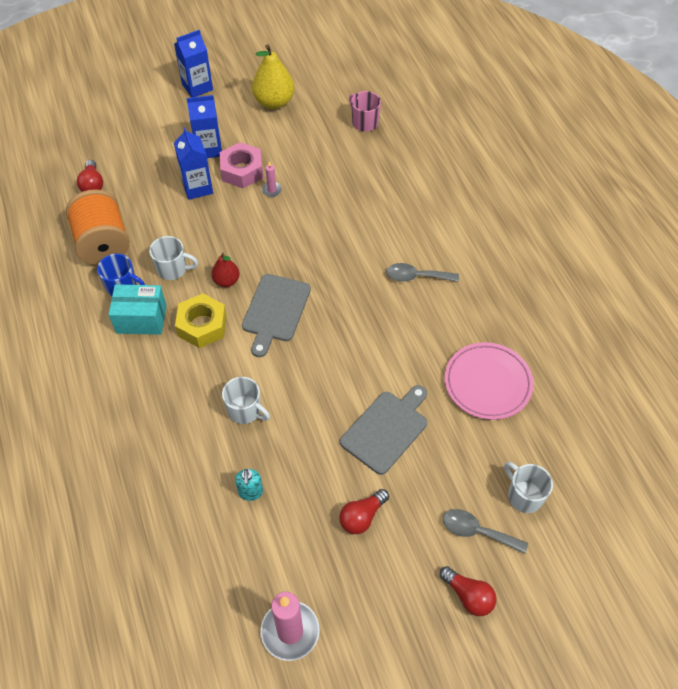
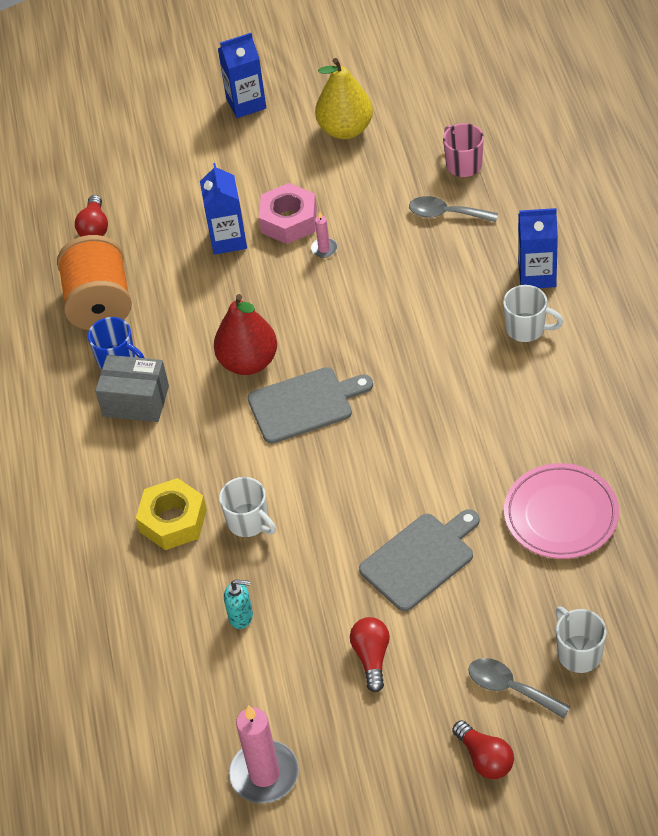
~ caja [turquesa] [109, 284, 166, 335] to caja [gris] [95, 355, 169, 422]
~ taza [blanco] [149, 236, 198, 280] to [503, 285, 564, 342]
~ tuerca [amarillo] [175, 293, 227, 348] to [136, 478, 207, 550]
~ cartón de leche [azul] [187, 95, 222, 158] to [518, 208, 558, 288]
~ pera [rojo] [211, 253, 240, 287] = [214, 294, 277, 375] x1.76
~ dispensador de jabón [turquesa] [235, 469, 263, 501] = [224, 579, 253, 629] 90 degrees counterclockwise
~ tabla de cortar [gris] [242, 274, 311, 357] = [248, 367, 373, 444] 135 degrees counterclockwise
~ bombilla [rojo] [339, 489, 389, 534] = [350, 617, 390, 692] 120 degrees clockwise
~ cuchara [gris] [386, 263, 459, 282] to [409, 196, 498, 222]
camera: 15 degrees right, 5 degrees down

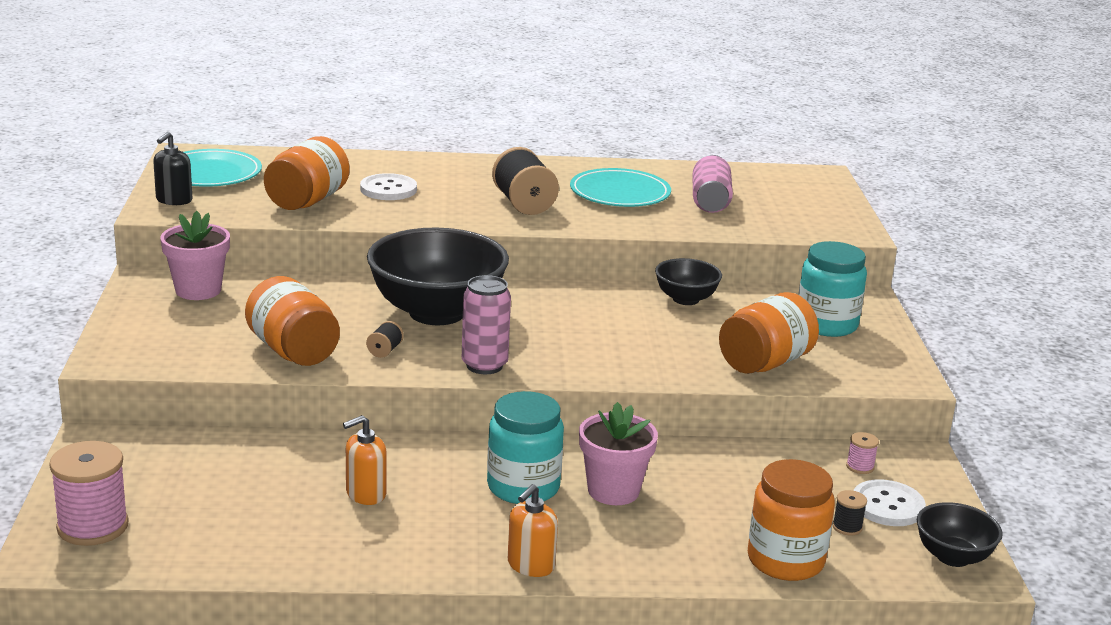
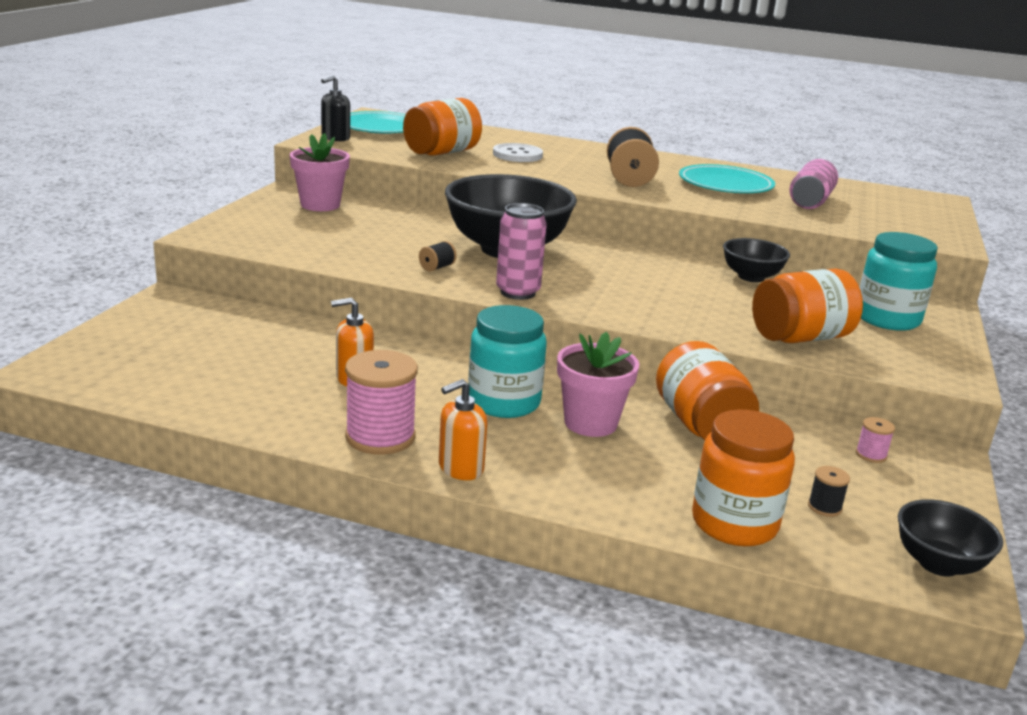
~ carrete [rosa] [49, 441, 129, 546] to [345, 350, 418, 455]
~ tarro [naranja] [245, 276, 340, 366] to [656, 341, 759, 440]
- botón [blanco] [853, 479, 926, 526]
camera: 20 degrees right, 0 degrees up

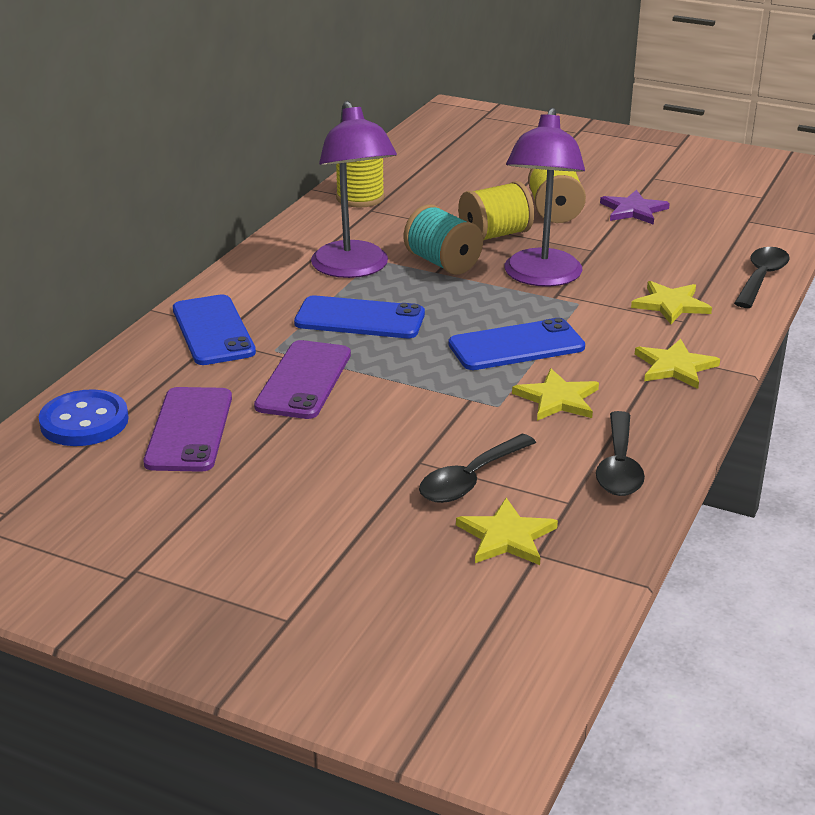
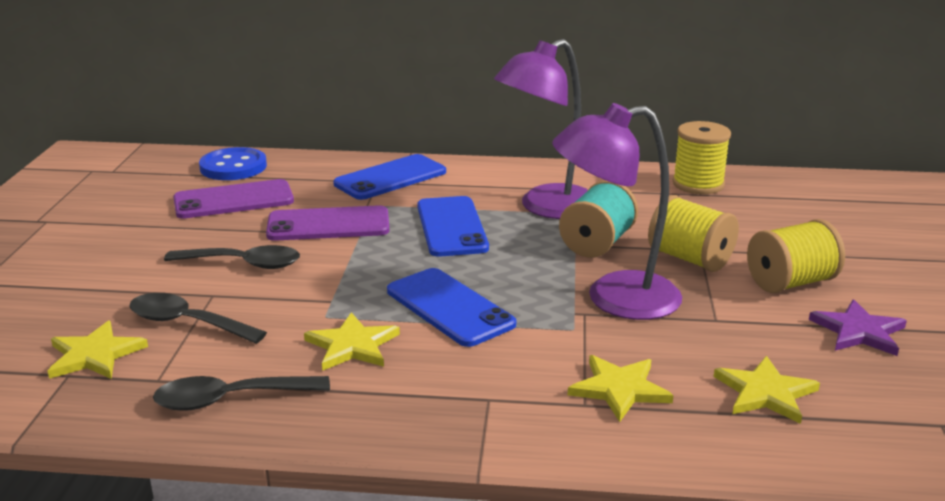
~ estrella [amarillo] [635, 339, 720, 389] to [714, 356, 820, 424]
~ cuchara [negro] [734, 247, 790, 308] to [164, 245, 300, 269]
camera: 70 degrees right, 5 degrees down

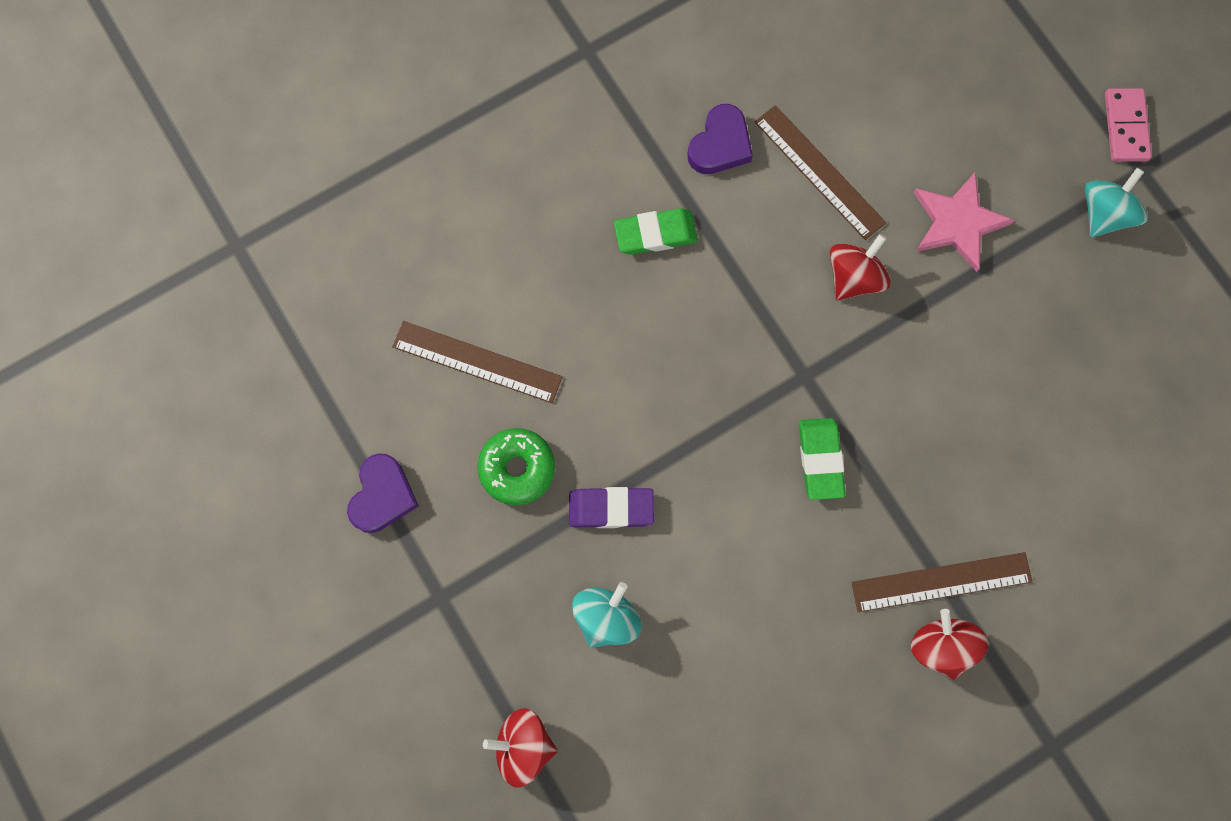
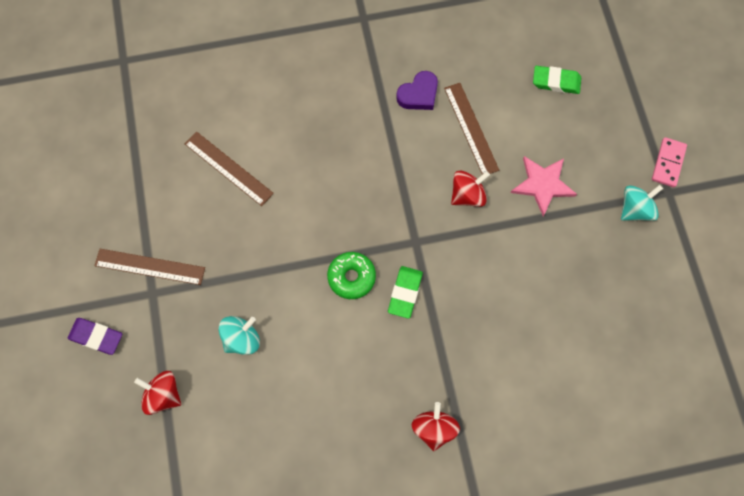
- corazón [morado] [347, 453, 419, 533]
~ rosquilla [verde] [477, 428, 555, 505] to [327, 252, 376, 299]
~ goma de borrar [morado] [569, 487, 654, 528] to [68, 318, 122, 355]
~ goma de borrar [verde] [614, 208, 698, 255] to [533, 66, 581, 94]
~ regla [marrón] [851, 552, 1033, 612] to [94, 249, 205, 285]
camera: 20 degrees right, 5 degrees down

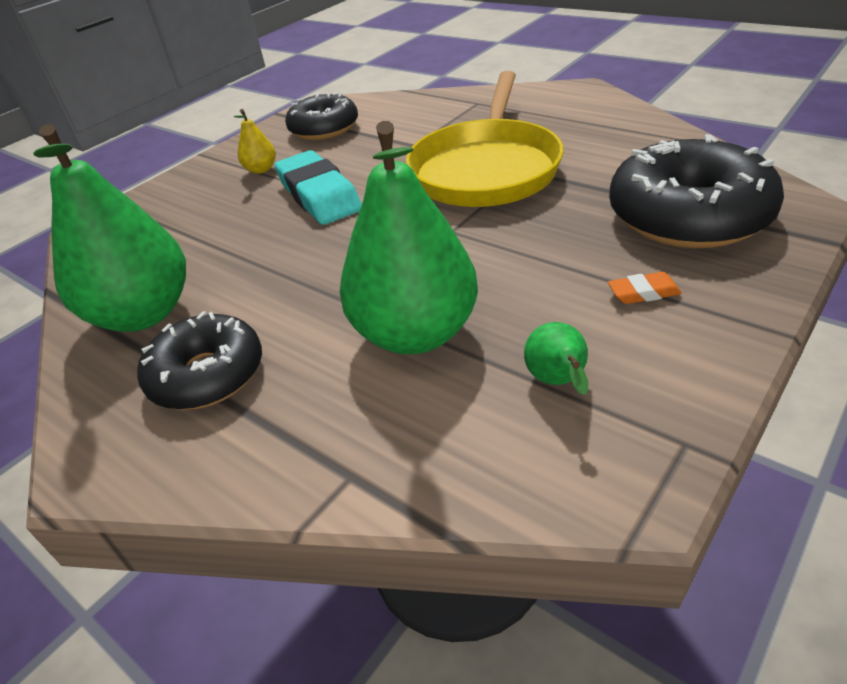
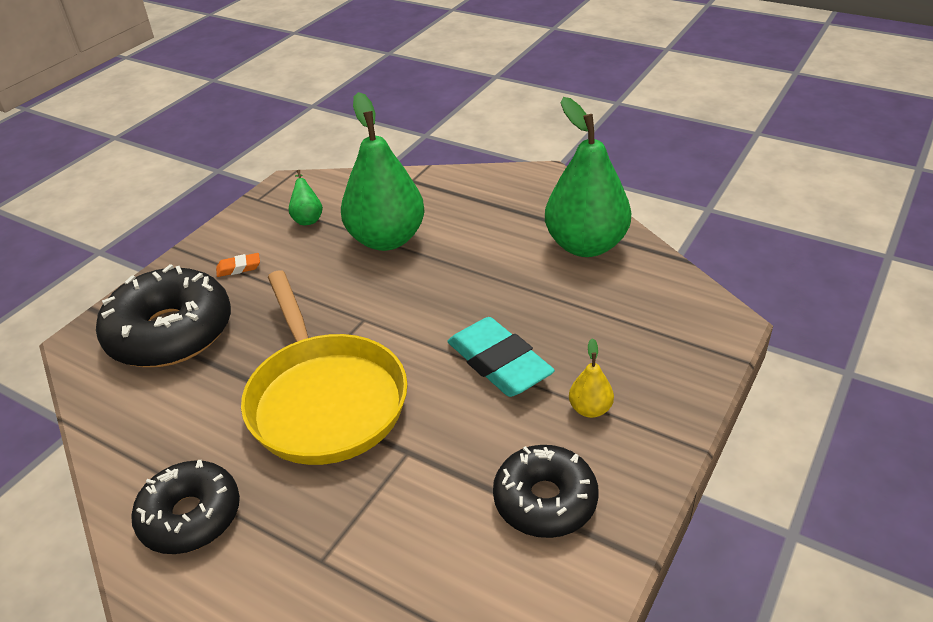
~ rosquilla [negro] [137, 311, 262, 410] to [131, 460, 240, 554]
~ sartén [amarillo] [406, 71, 564, 207] = [241, 270, 408, 465] 150 degrees clockwise
camera: 170 degrees right, 0 degrees up

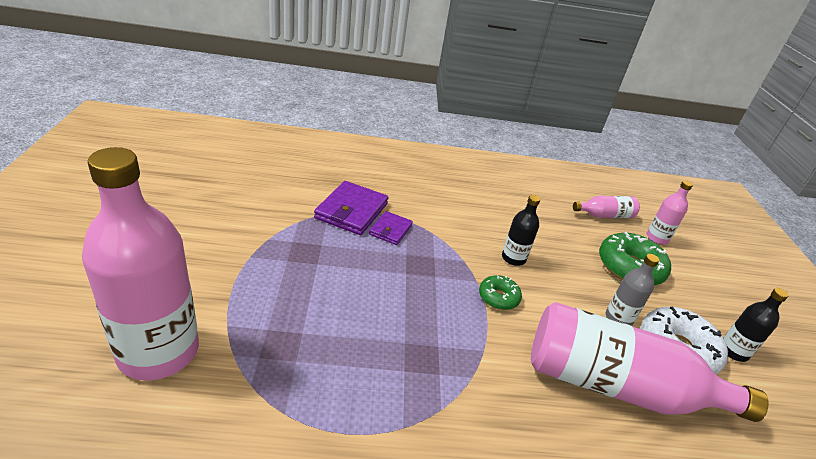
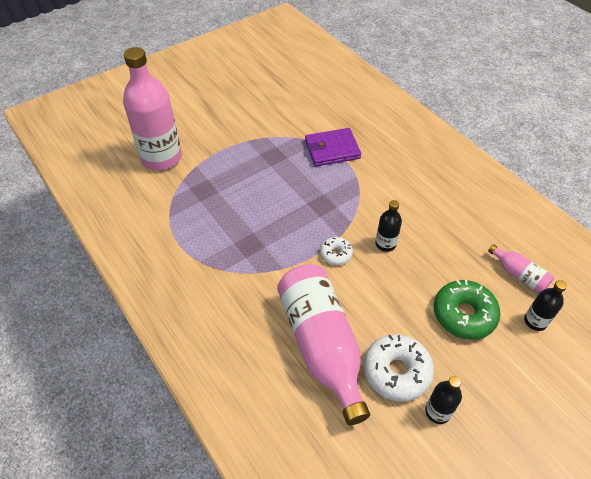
- cartera [morado] [369, 211, 413, 245]
~ rosquilla [verde] [479, 275, 522, 310] to rosquilla [blanco] [320, 237, 353, 265]
- botella [gris] [606, 254, 659, 326]
~ botella [rosa] [647, 180, 693, 245] to botella [negro] [524, 280, 567, 331]
camera: 60 degrees right, 15 degrees up

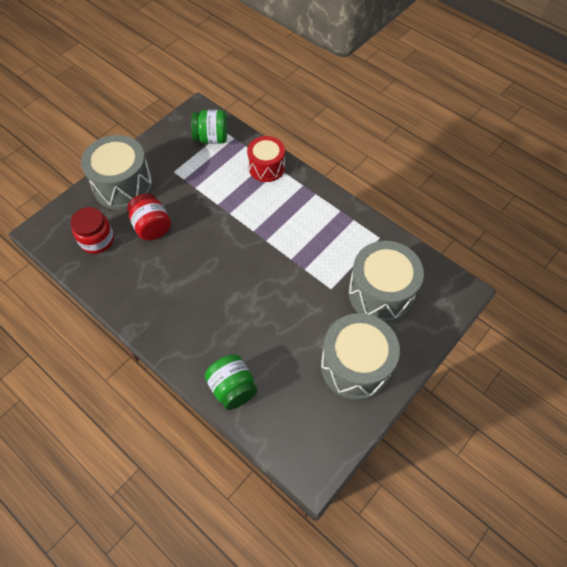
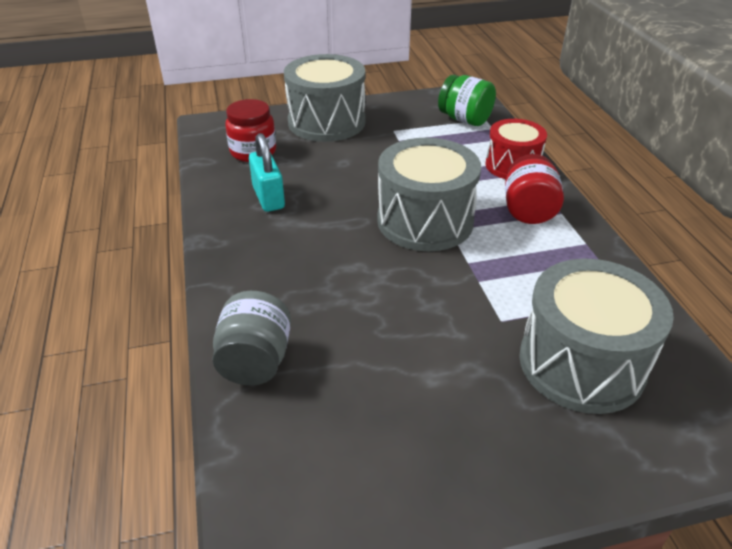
~ tarro [rojo] [127, 193, 171, 240] to [505, 154, 564, 224]
~ tarro [verde] [205, 354, 257, 410] to tarro [gris] [212, 291, 291, 385]
~ tambor [gris] [321, 313, 400, 400] to [377, 138, 481, 251]
+ candado [turquesa] [249, 133, 285, 212]
camera: 35 degrees right, 20 degrees down

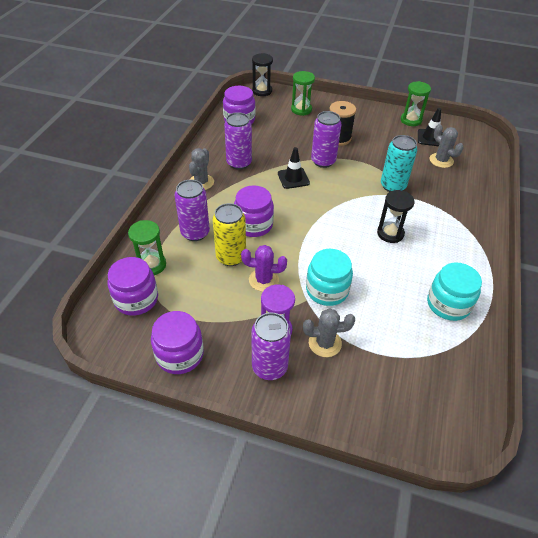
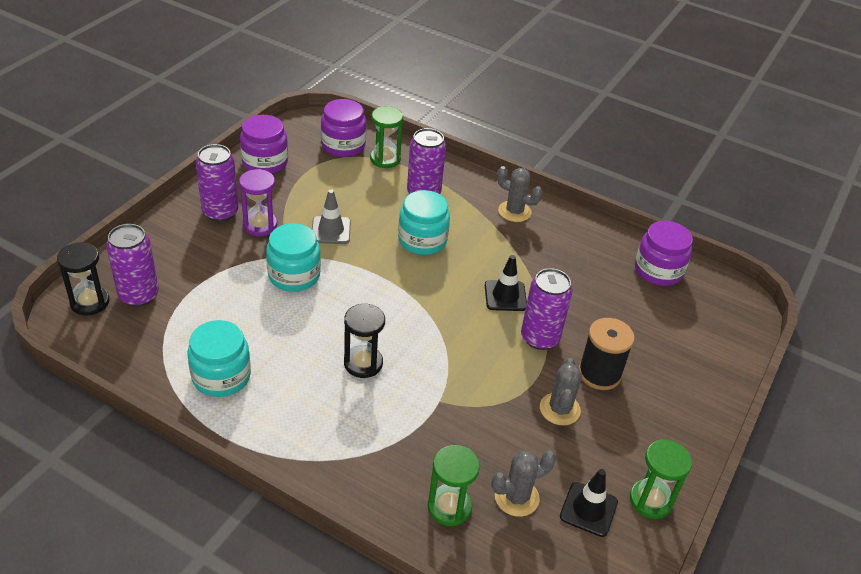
- lata [amarillo] [213, 203, 246, 266]
~ lata [morado] [224, 112, 252, 170] to [106, 224, 159, 307]
~ tarro [morado] [234, 185, 274, 237] to tarro [turquesa] [398, 190, 450, 255]
~ cactus [morado] [241, 245, 287, 292] to cono de tráfico [gris] [312, 189, 351, 244]
~ reloj de arena [negro] [252, 53, 273, 96] to [57, 242, 109, 315]
~ reloj de arena [verde] [291, 71, 315, 116] to [428, 445, 480, 526]
~ cactus [gris] [303, 308, 355, 357] to [540, 358, 582, 425]
- lata [turquesa] [381, 135, 417, 192]
camera: 100 degrees right, 5 degrees down

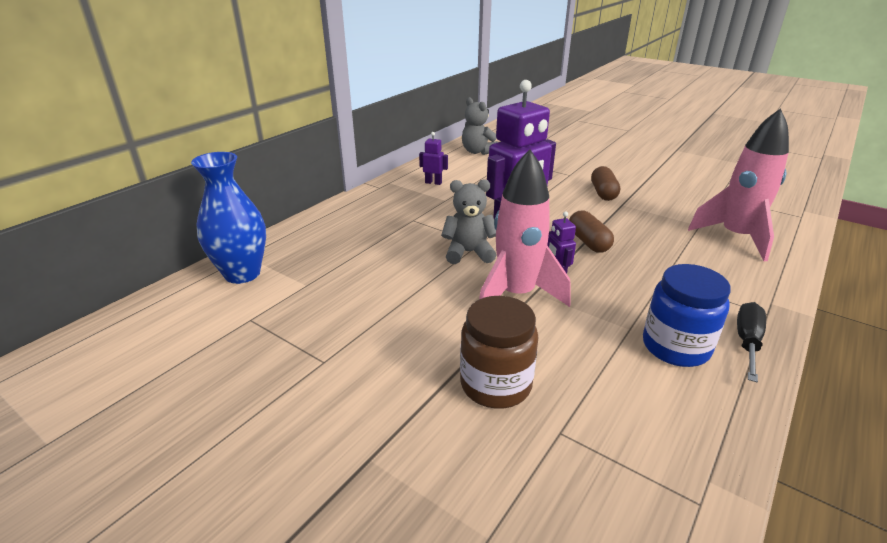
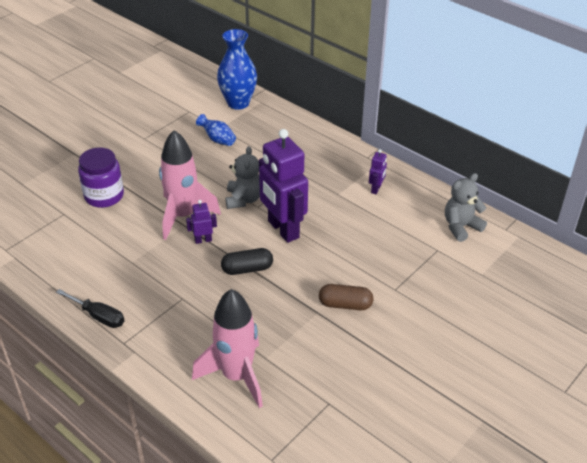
~ tarro [marrón] [460, 296, 539, 409] to tarro [morado] [78, 148, 124, 208]
~ cápsula [marrón] [569, 211, 614, 253] to cápsula [negro] [221, 248, 273, 275]
- tarro [azul] [643, 264, 731, 367]
+ florero [azul] [196, 114, 236, 146]
camera: 95 degrees right, 10 degrees up

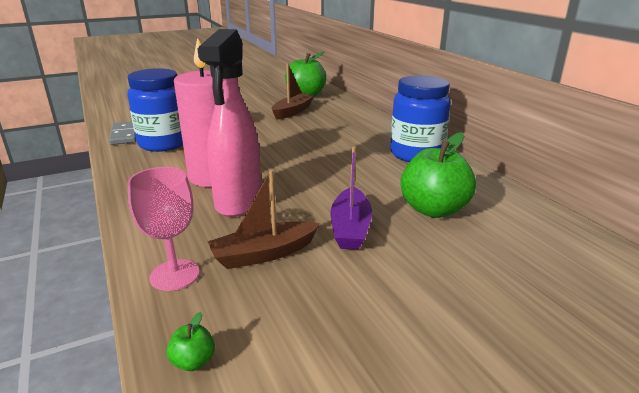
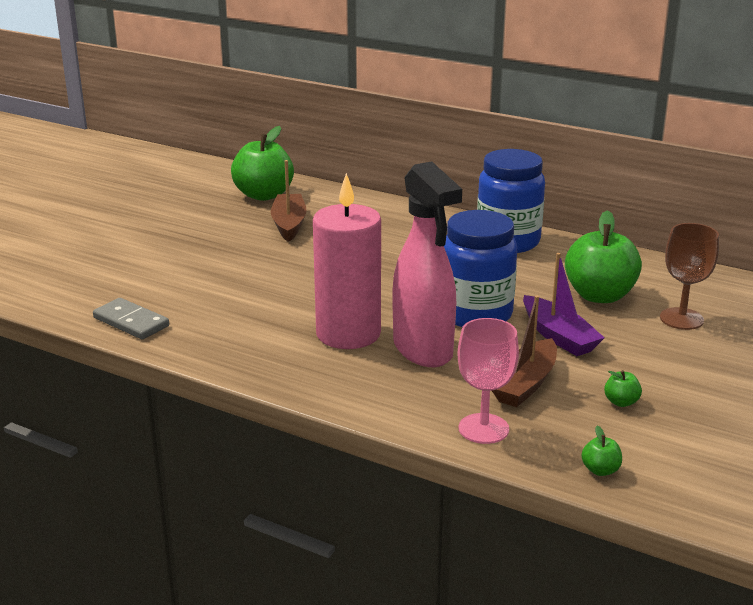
~ tarro [azul] [127, 68, 183, 152] to [444, 210, 517, 327]
+ manzana [verde] [604, 370, 642, 407]
+ copa [marrón] [660, 223, 719, 330]
camera: 35 degrees left, 0 degrees up

